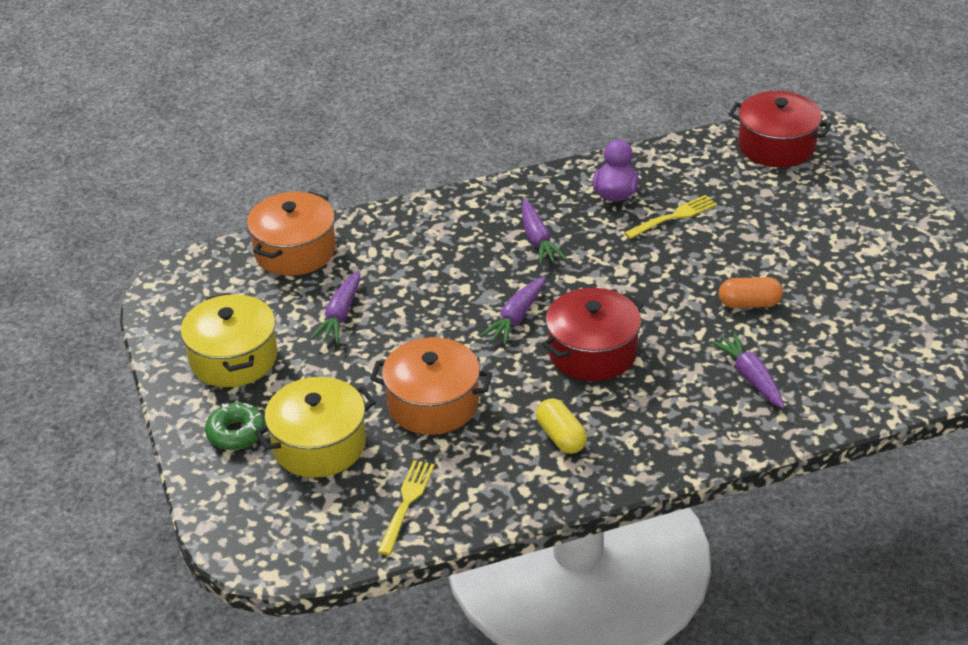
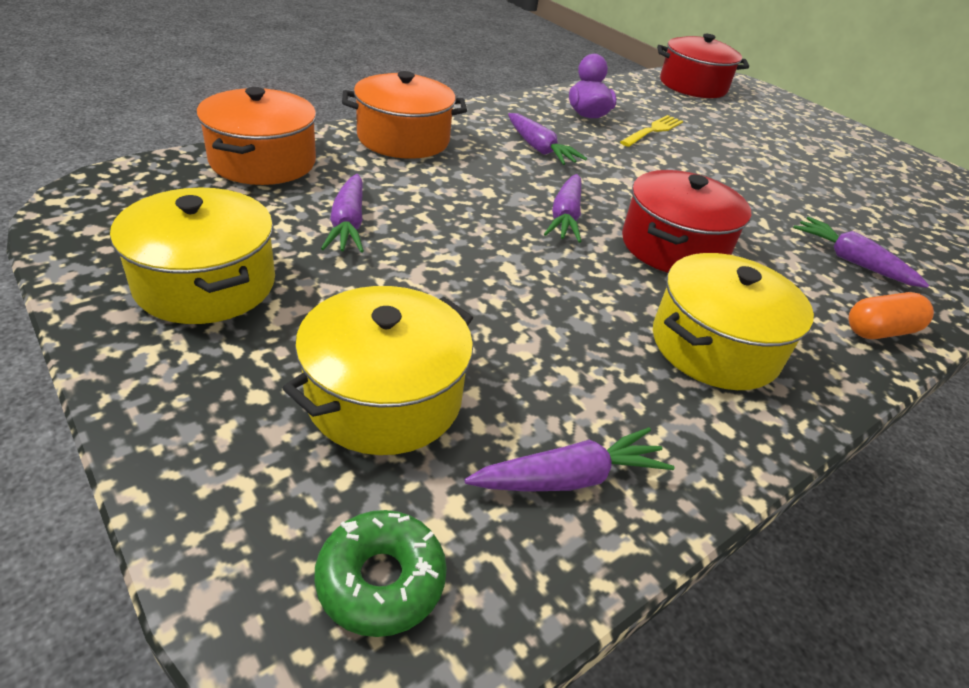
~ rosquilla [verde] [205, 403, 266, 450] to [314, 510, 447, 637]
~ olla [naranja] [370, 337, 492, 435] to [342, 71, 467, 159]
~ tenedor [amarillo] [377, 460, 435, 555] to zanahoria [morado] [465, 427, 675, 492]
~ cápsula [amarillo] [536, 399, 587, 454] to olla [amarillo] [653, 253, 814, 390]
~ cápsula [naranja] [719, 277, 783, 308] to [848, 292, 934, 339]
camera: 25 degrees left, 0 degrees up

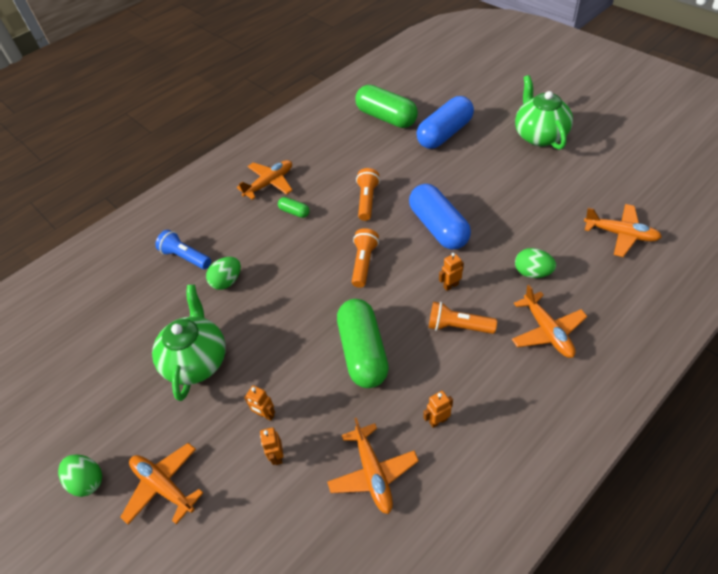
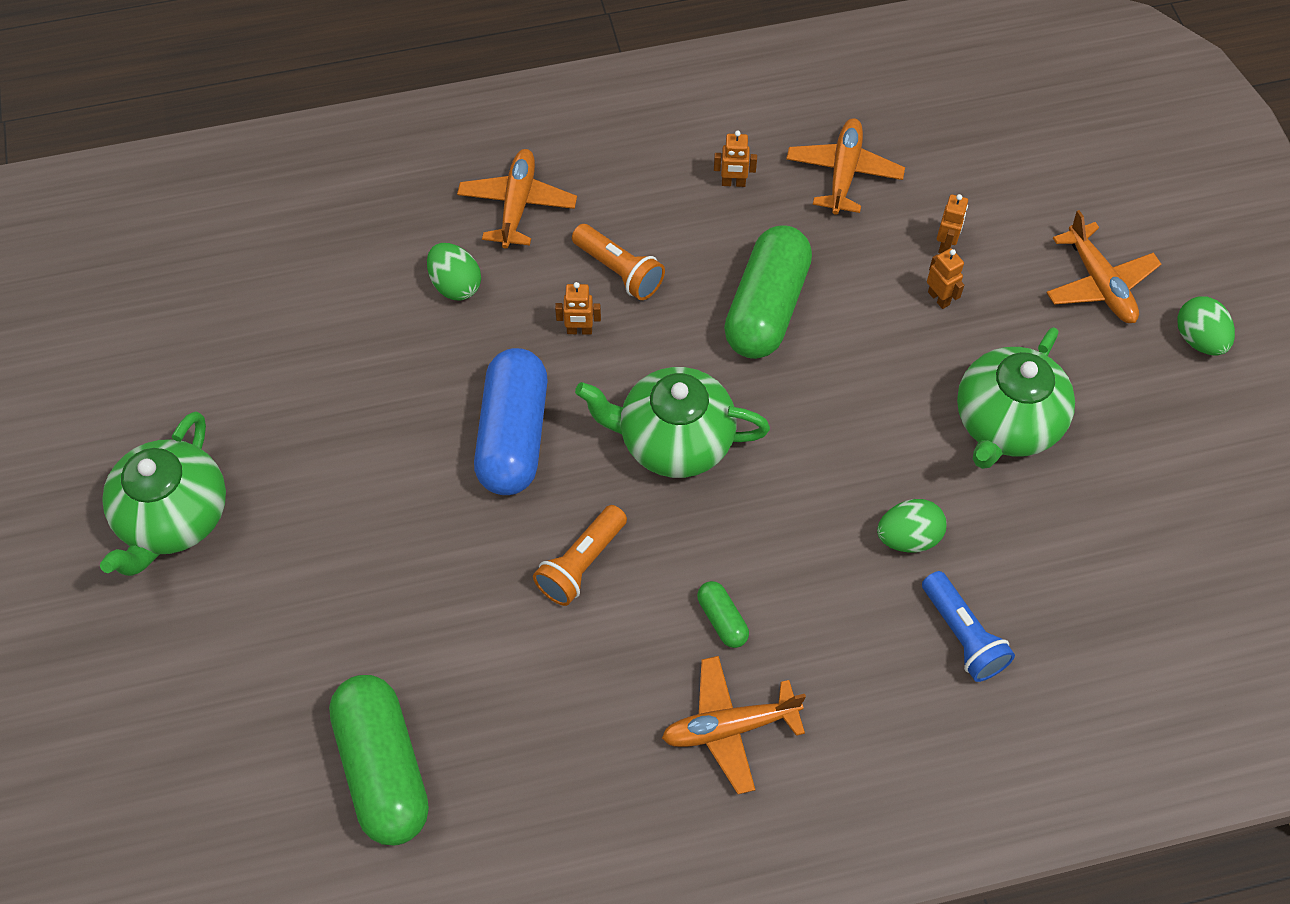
~ lámpara de mano [naranja] [352, 228, 379, 288] to tetera [verde] [575, 367, 770, 478]
- cápsula [azul] [416, 96, 474, 149]
- avión [naranja] [584, 204, 662, 257]
camera: 155 degrees left, 10 degrees up

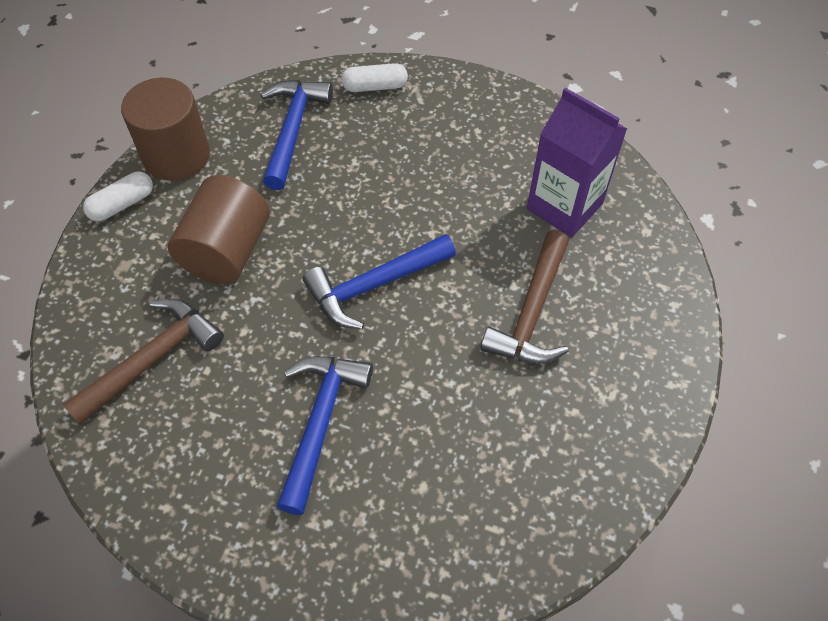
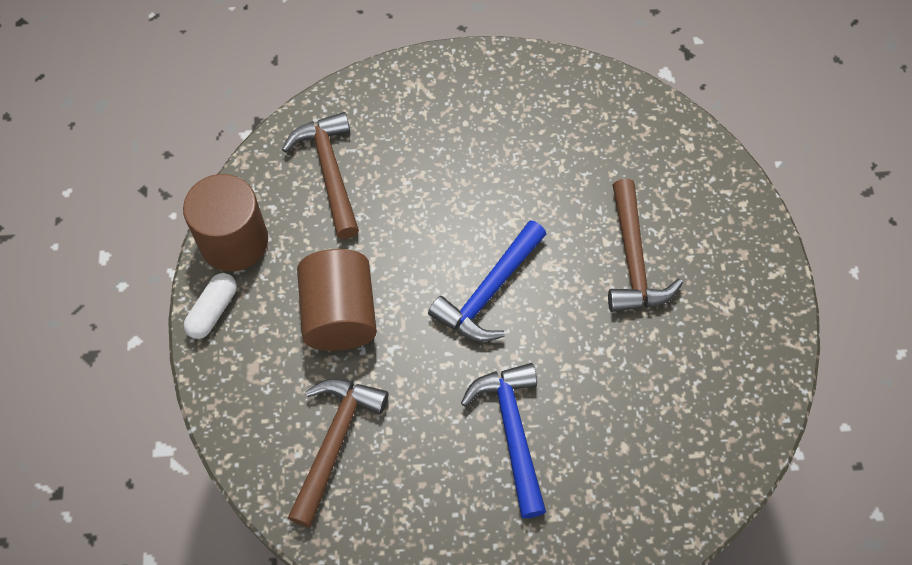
~ martillo [azul] [261, 80, 333, 190] to martillo [marrón] [282, 112, 359, 239]
- cápsula [blanco] [341, 63, 408, 92]
- cartón de leche [morado] [527, 88, 627, 238]
camera: 25 degrees left, 5 degrees up

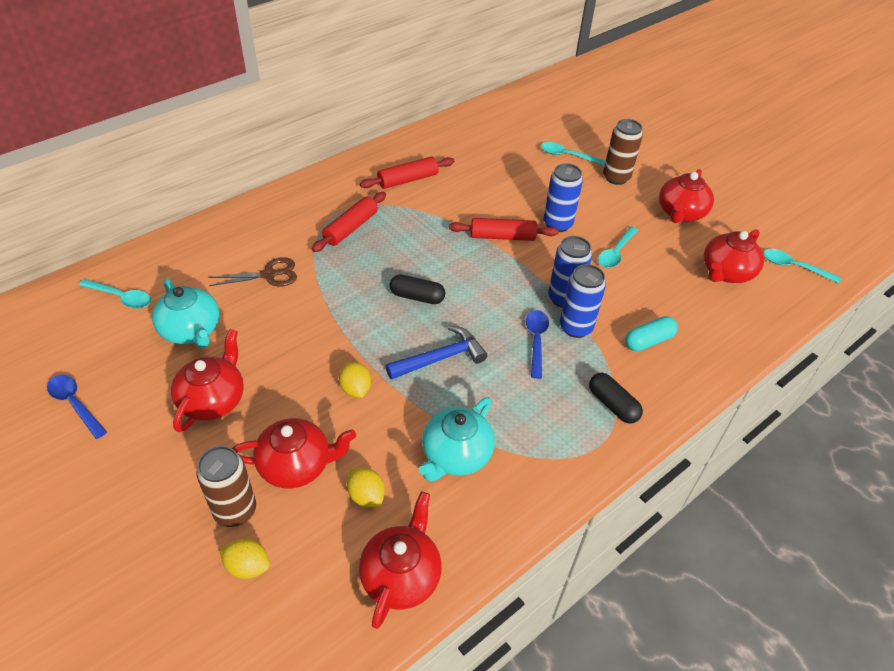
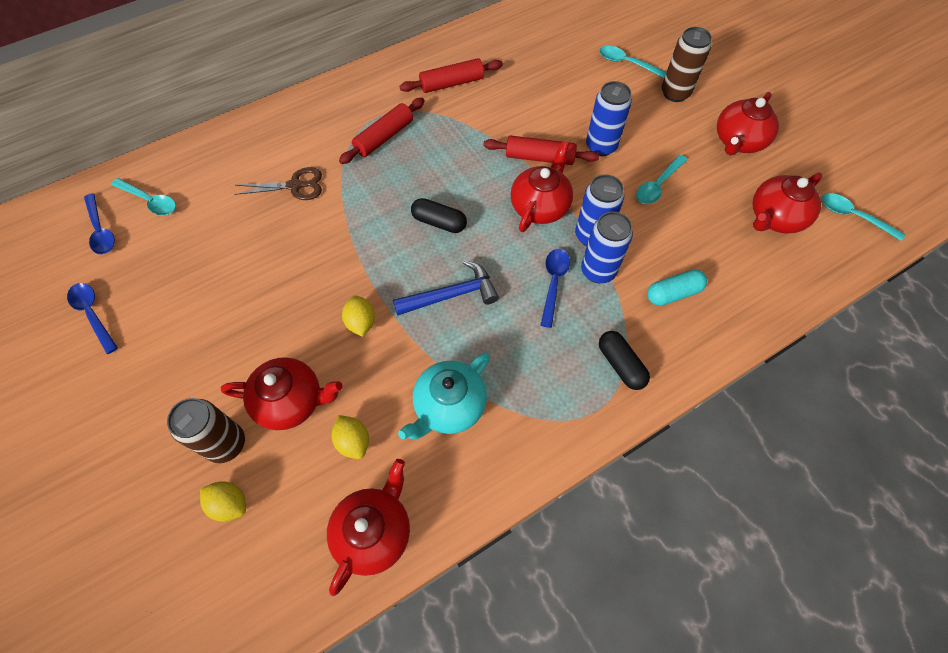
- tetera [turquesa] [152, 278, 220, 348]
~ tetera [rojo] [171, 329, 244, 432] to [511, 141, 573, 232]
+ cuchara [azul] [84, 193, 115, 254]
camera: 10 degrees right, 15 degrees up

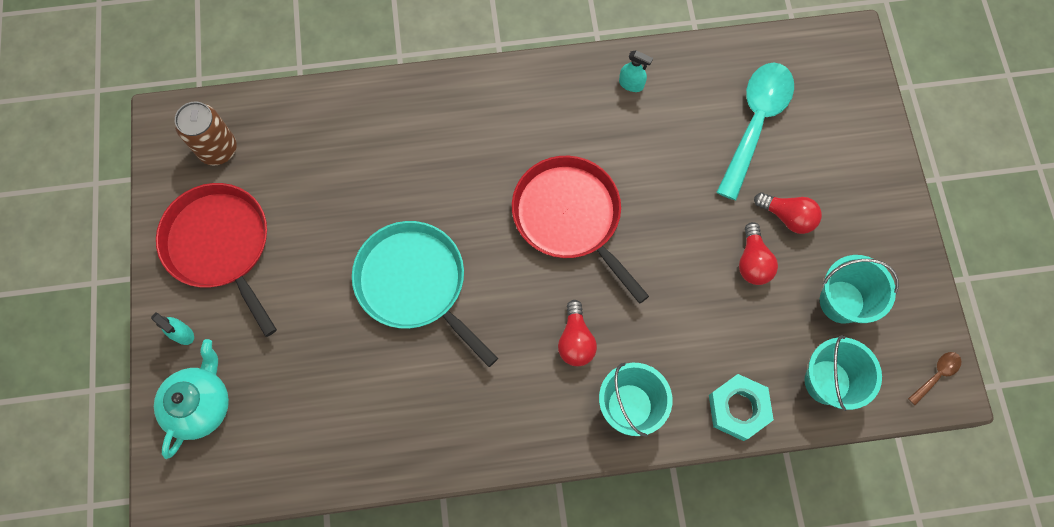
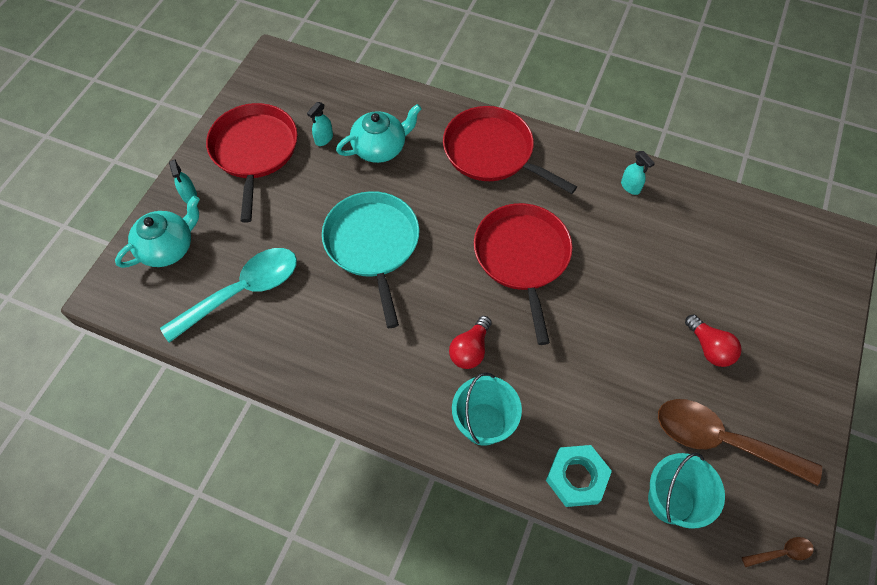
- lata [marrón] [175, 101, 237, 166]
~ cuchara [turquesa] [716, 63, 794, 200] to [160, 248, 297, 343]
- bombilla [rojo] [739, 222, 778, 285]
~ balde [turquesa] [820, 255, 899, 324] to cuchara [marrón] [658, 399, 822, 486]
+ pulverizador [turquesa] [307, 102, 333, 146]
+ tetera [turquesa] [336, 104, 422, 163]
+ sartén [rojo] [443, 106, 577, 194]
camera: 30 degrees right, 10 degrees down

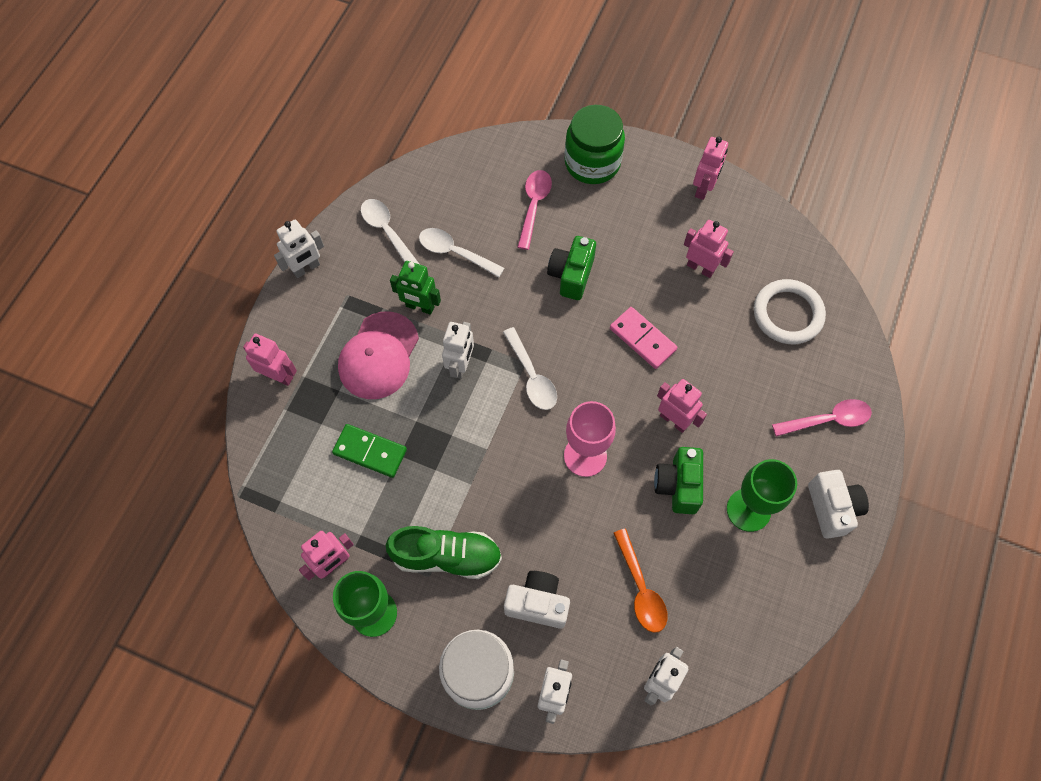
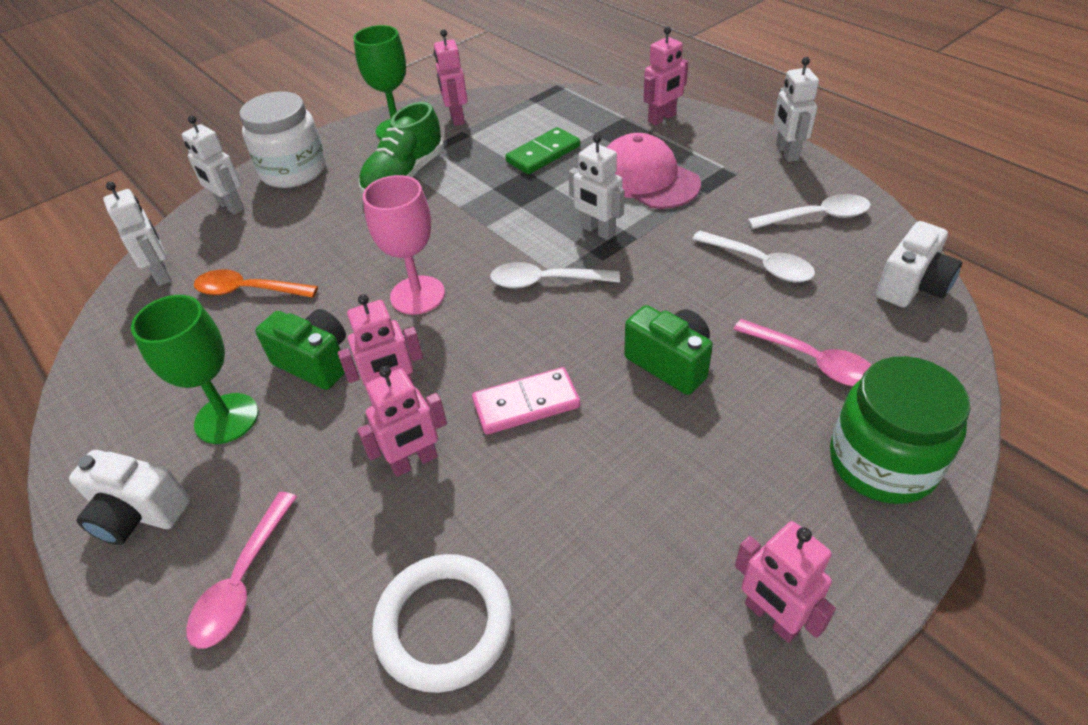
- robot [verde] [390, 261, 441, 315]
~ cuchara [blanco] [419, 228, 505, 277] = [692, 231, 815, 282] 75 degrees clockwise
~ cámara [blanco] [504, 571, 570, 629] to [876, 221, 962, 307]
~ robot [rosa] [684, 220, 734, 278] to [357, 366, 447, 477]
camera: 120 degrees right, 20 degrees down

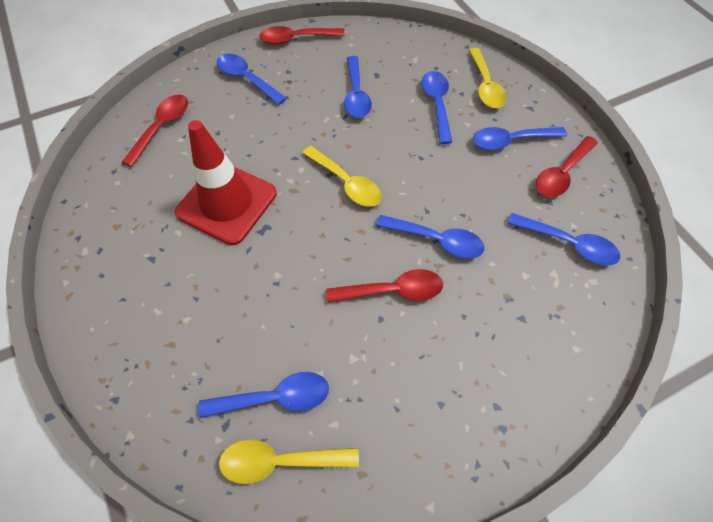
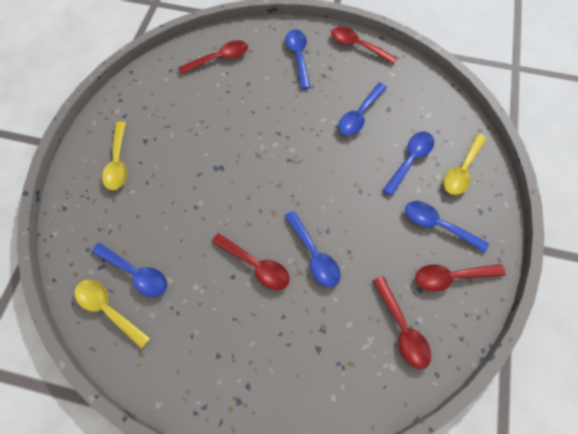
- cono de tráfico [rojo] [175, 120, 277, 245]
~ cuchara [amarillo] [303, 146, 382, 207] to [102, 121, 127, 190]
~ cuchara [azul] [507, 213, 620, 266] to cuchara [rojo] [372, 276, 431, 369]
camera: 40 degrees right, 5 degrees up

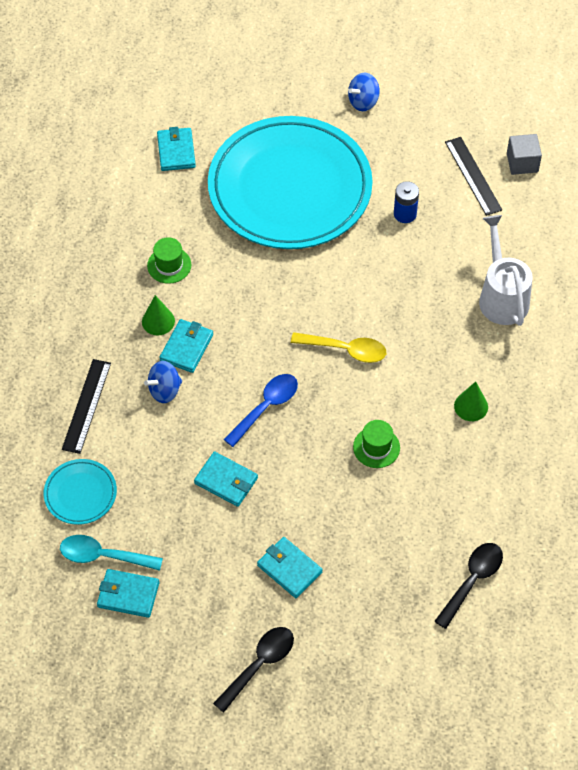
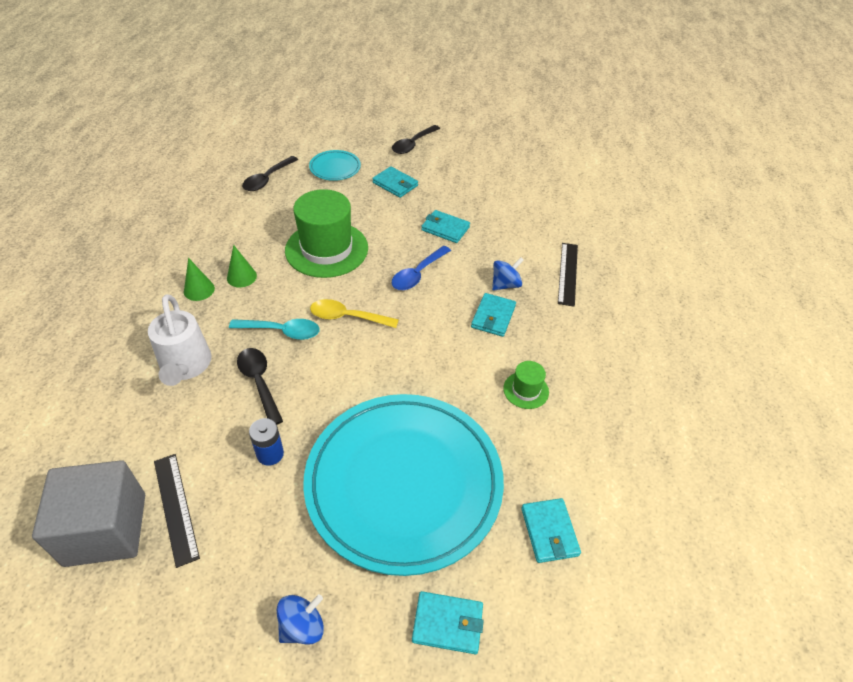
~ plato [turquesa] [44, 459, 117, 525] to [309, 150, 361, 181]
~ cuchara [turquesa] [60, 535, 163, 571] to [229, 319, 319, 340]
~ cartera [turquesa] [97, 569, 159, 618] to [412, 591, 484, 654]
~ cono [verde] [142, 295, 175, 335] to [184, 258, 215, 301]
~ sombrero [verde] [353, 420, 400, 468] = [285, 189, 368, 278] x2.17
~ cubo [gris] [507, 134, 542, 175] = [32, 460, 145, 567] x1.95
+ cuchara [negro] [237, 348, 283, 425]
camera: 175 degrees right, 10 degrees down

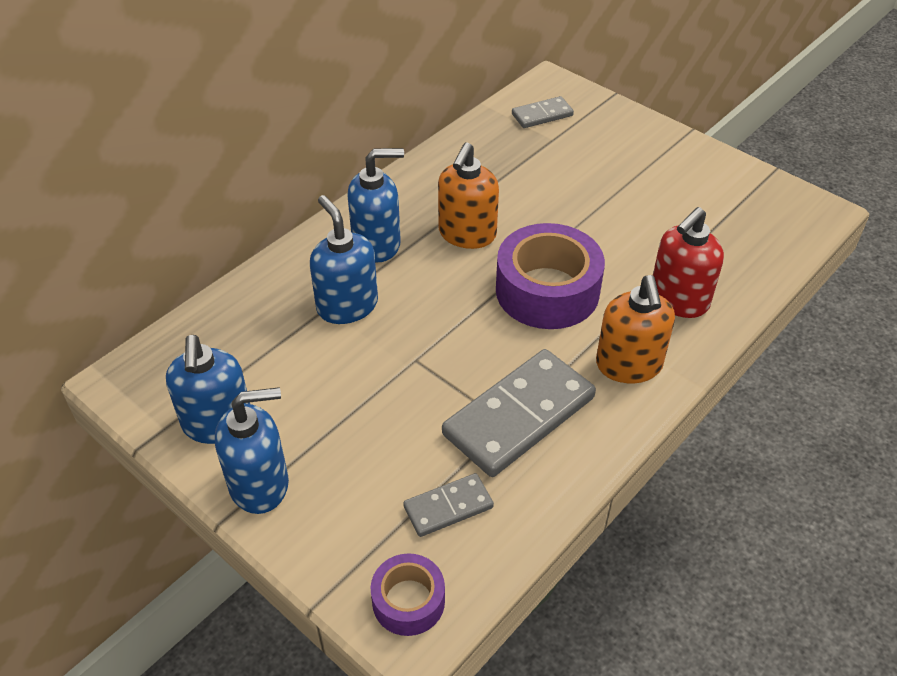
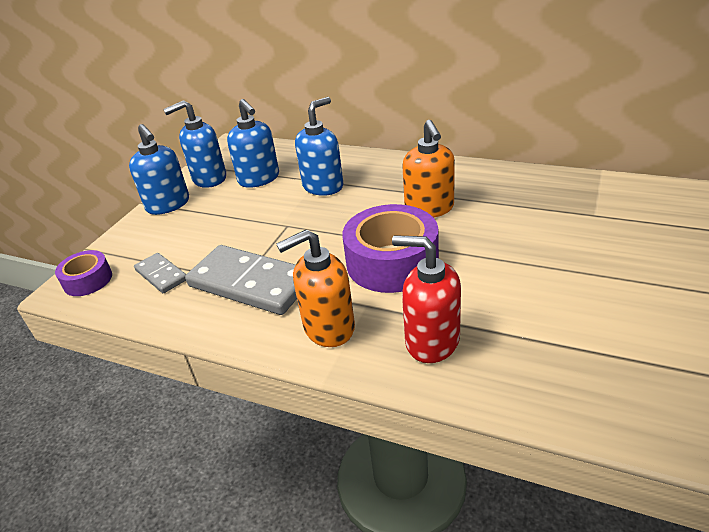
~ dispensador de jabón [azul] [347, 148, 404, 262] to [227, 99, 279, 188]
~ dispensador de jabón [naranja] [438, 142, 499, 249] = [402, 120, 455, 218] 105 degrees counterclockwise
- ficha de dominó [gris] [512, 96, 574, 128]
camera: 75 degrees right, 10 degrees down

